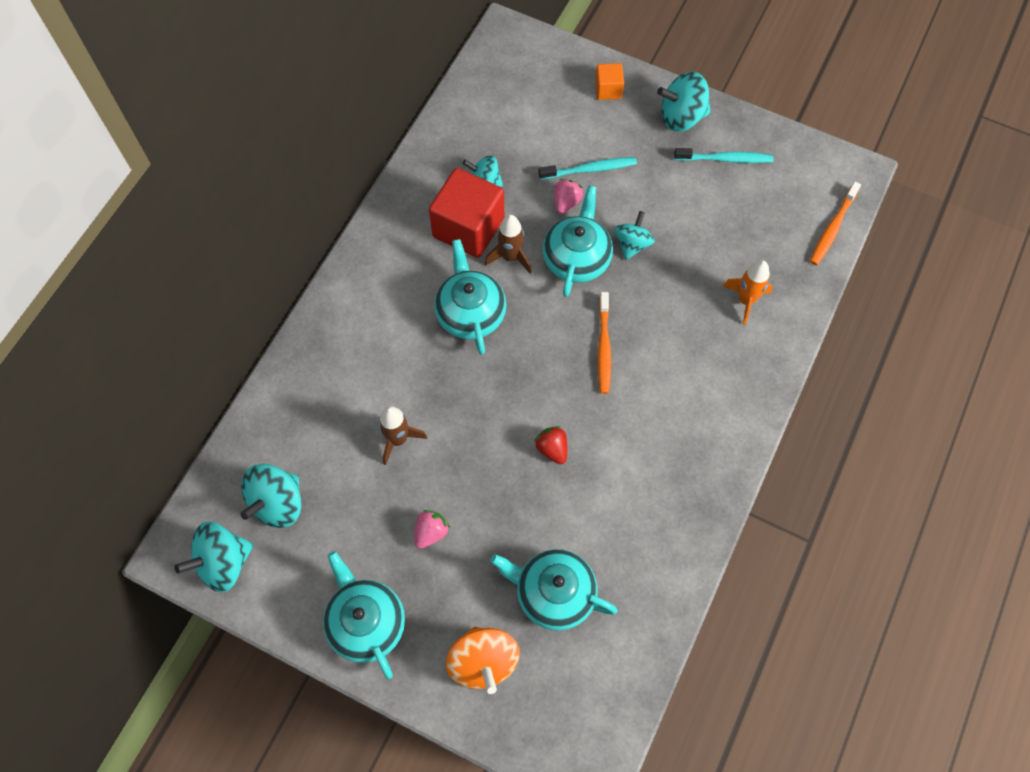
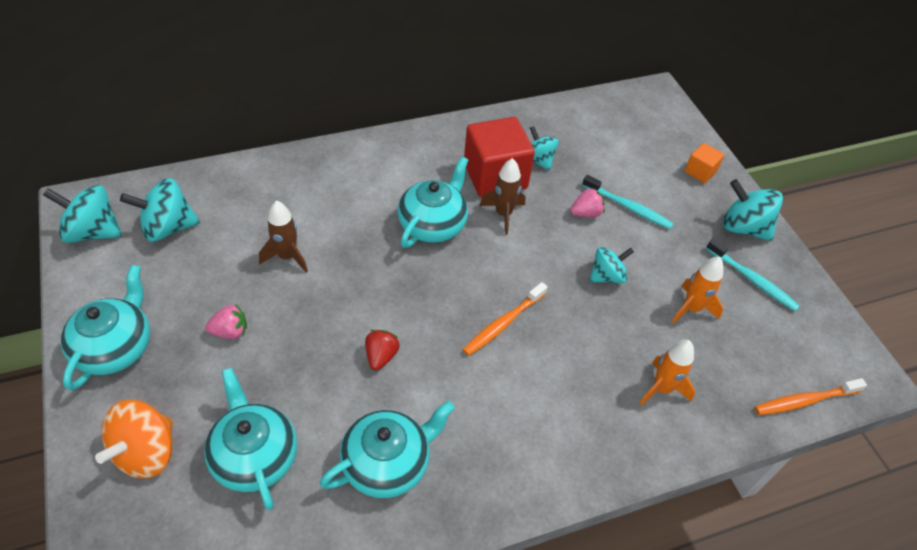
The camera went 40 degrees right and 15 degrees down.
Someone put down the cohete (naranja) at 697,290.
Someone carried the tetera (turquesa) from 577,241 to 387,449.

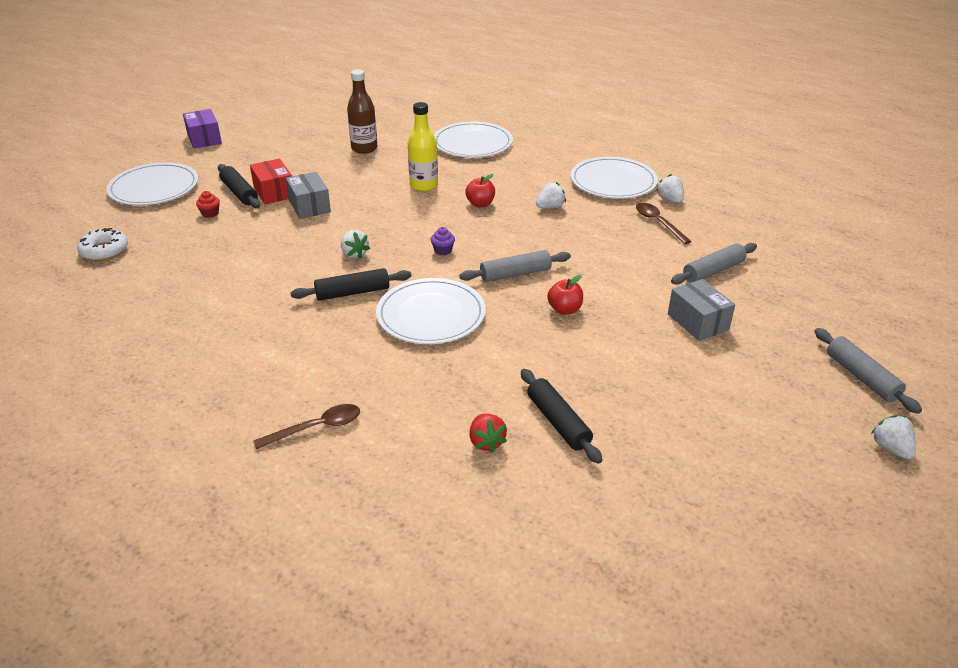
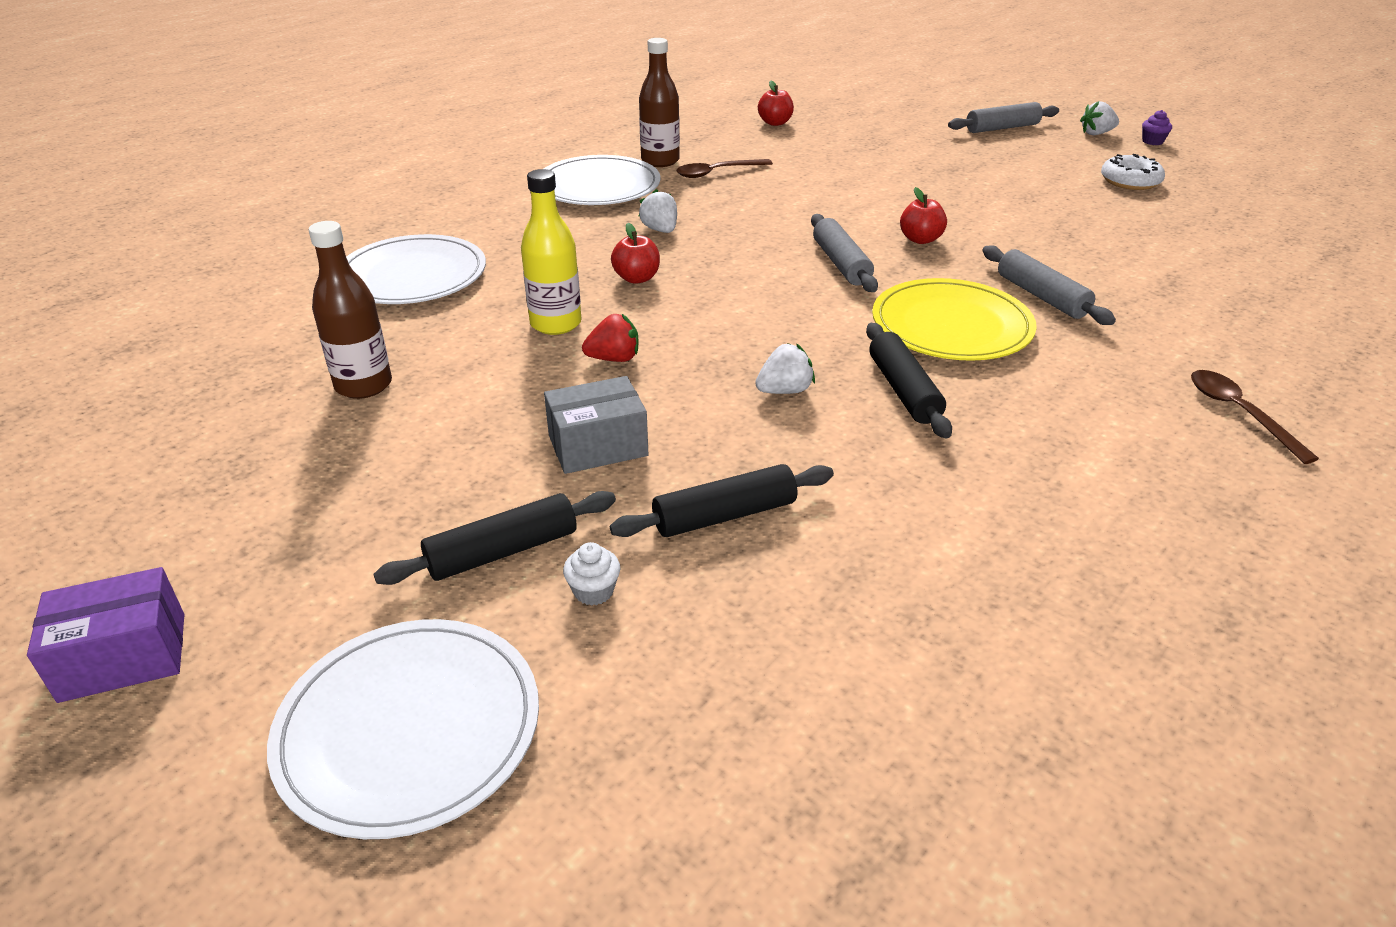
The camera went 85 degrees left and 0 degrees up.
Someone took away the caja (rojo) at 271,181.
Someone took away the caja (gris) at 701,310.
Someone put down the manzana (rojo) at 776,103.
Someone carried the rosquilla (blanco) from 102,244 to 1133,172.
Someone carried the magdalena (morado) from 443,241 to 1157,127.
Someone carried the fresa (rojo) from 488,433 to 610,338.
Someone carried the rodillo (negro) from 561,416 to 722,500.
Someone carried the rodillo (gris) from 714,264 to 1049,285.
Someone swapped the fresa (blanco) at 670,188 for the botella (marrón) at 659,102.
Someone repainted the magdalena (rojo) at 208,204, which became the magdalena (blanco) at 591,574.
Someone repainted the plato (blanco) at 431,311, which became the plato (amarillo) at 954,319.

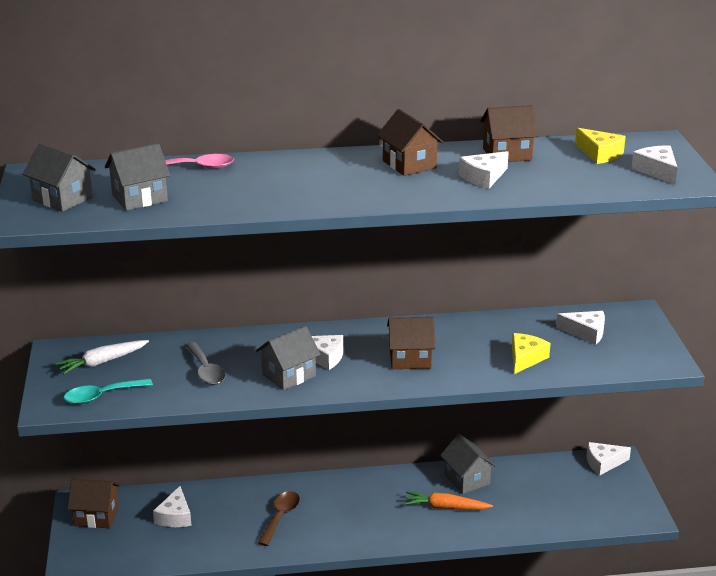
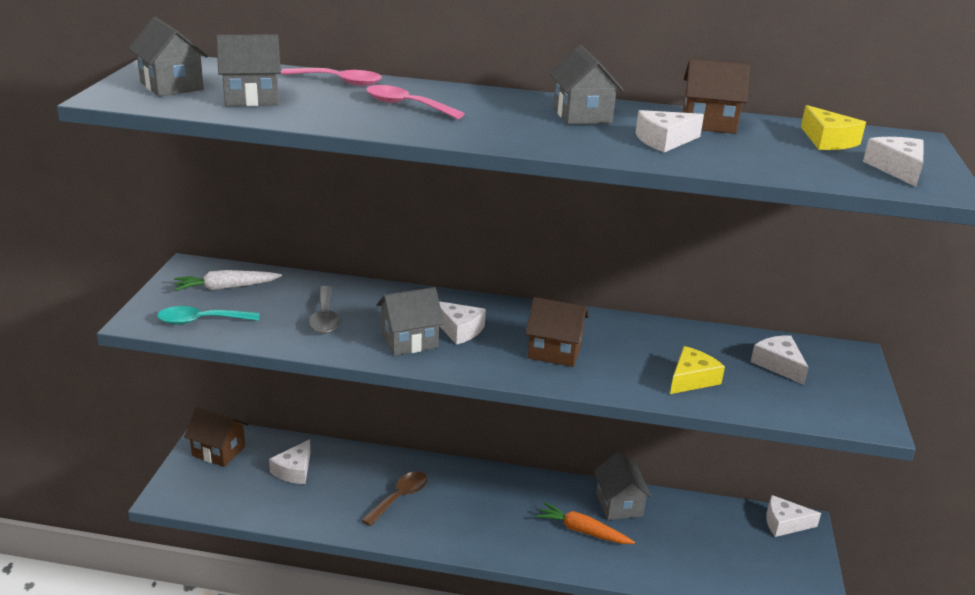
The camera went 15 degrees right and 0 degrees up.
Someone put down the cuchara (rosa) at 415,102.
Someone repainted the casa (marrón) at 410,142, which became the casa (gris) at 586,85.
Someone rotated the queso (blanco) at 580,328 by 150 degrees counterclockwise.

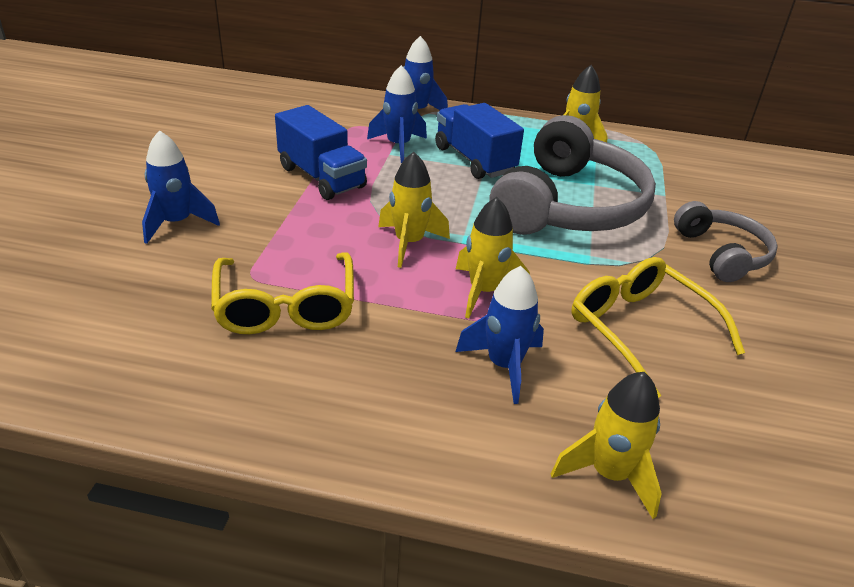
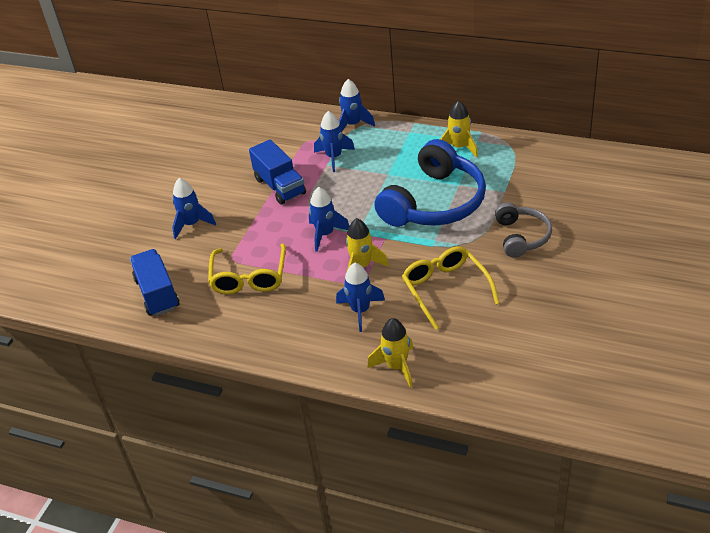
The camera went 15 degrees right and 5 degrees up.
Someone carried the camión (azul) from 479,141 to 155,282.
Someone repainted the cohete (amarillo) at 414,210, which became the cohete (azul) at 329,219.
Someone repainted the auriculares (gris) at 573,175, which became the auriculares (azul) at 430,183.

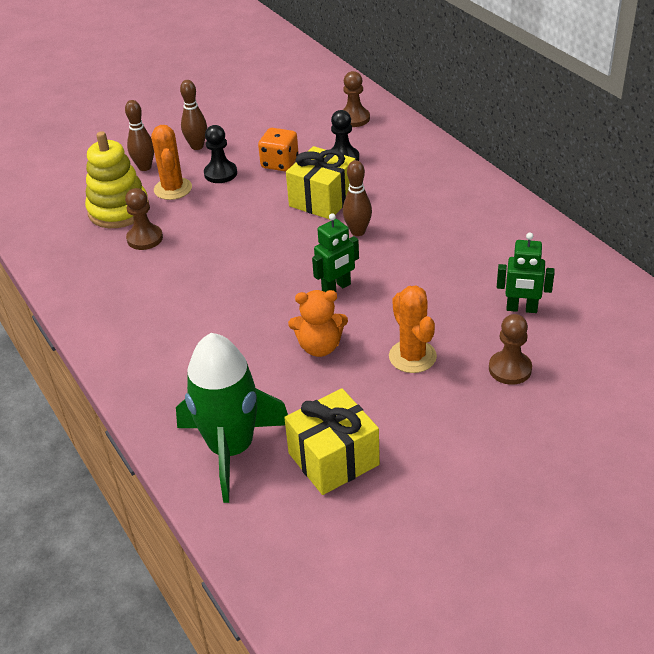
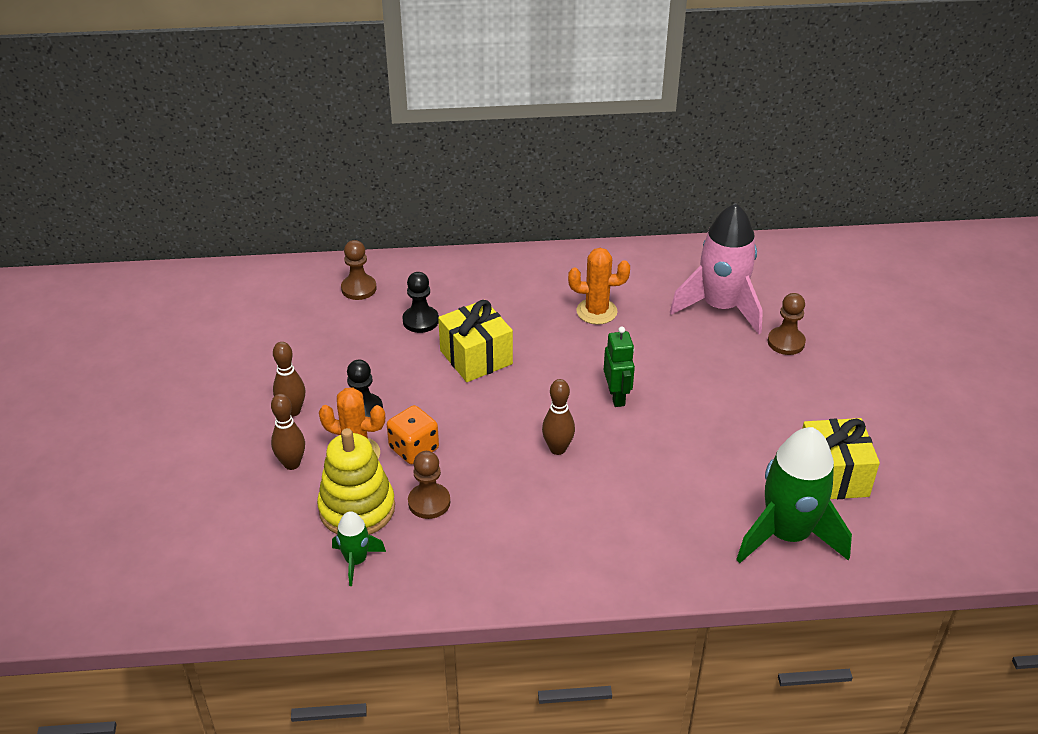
The camera went 65 degrees left and 0 degrees up.
Someone took away the osito (naranja) at 318,323.
Someone put down the cohete (verde) at 359,548.
Someone carried the dado (naranja) from 278,149 to 413,434.
Someone carried the bolo (marrón) from 357,198 to 558,417.
Someone carried the cactus (naranja) from 413,329 to 599,286.
Someone swapped the robot (verde) at 526,273 for the cohete (rosa) at 716,268.

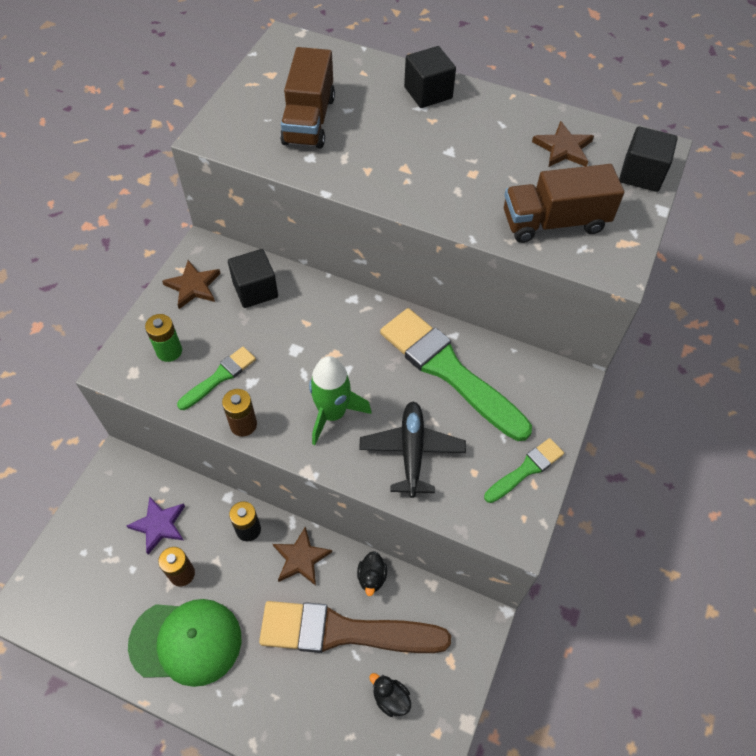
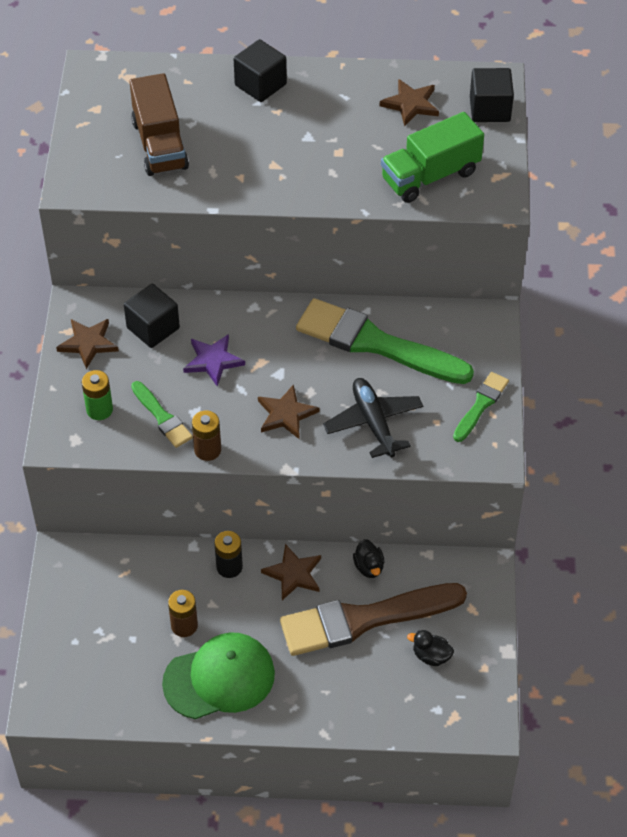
The camera went 20 degrees left and 5 degrees down.
Someone carried the estrella (morado) from 156,525 to 214,360.
Someone swapped the cohete (verde) at 340,400 for the estrella (marrón) at 288,411.
Someone repainted the camión (marrón) at 564,203, which became the camión (verde) at 432,157.
Someone rotated the pincel (verde) at 216,378 by 120 degrees clockwise.

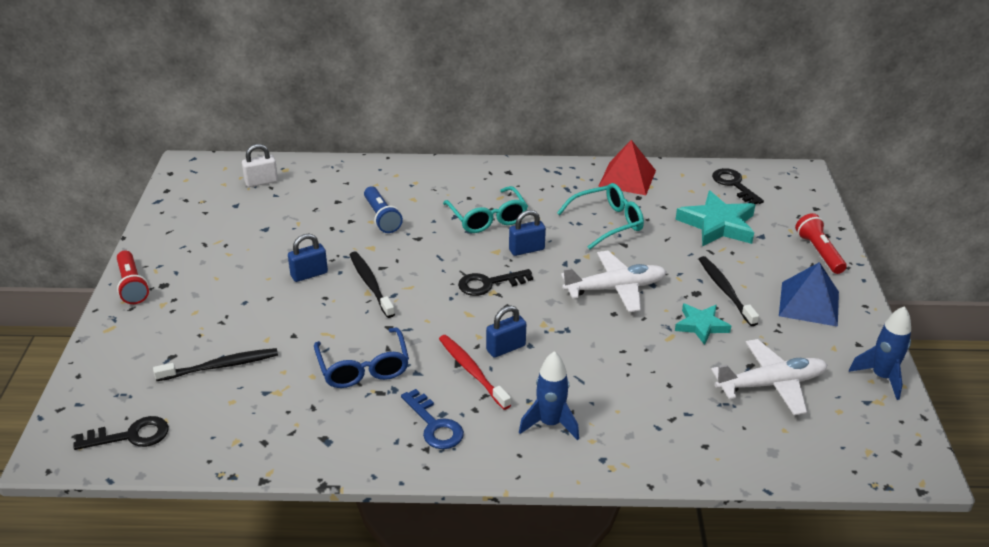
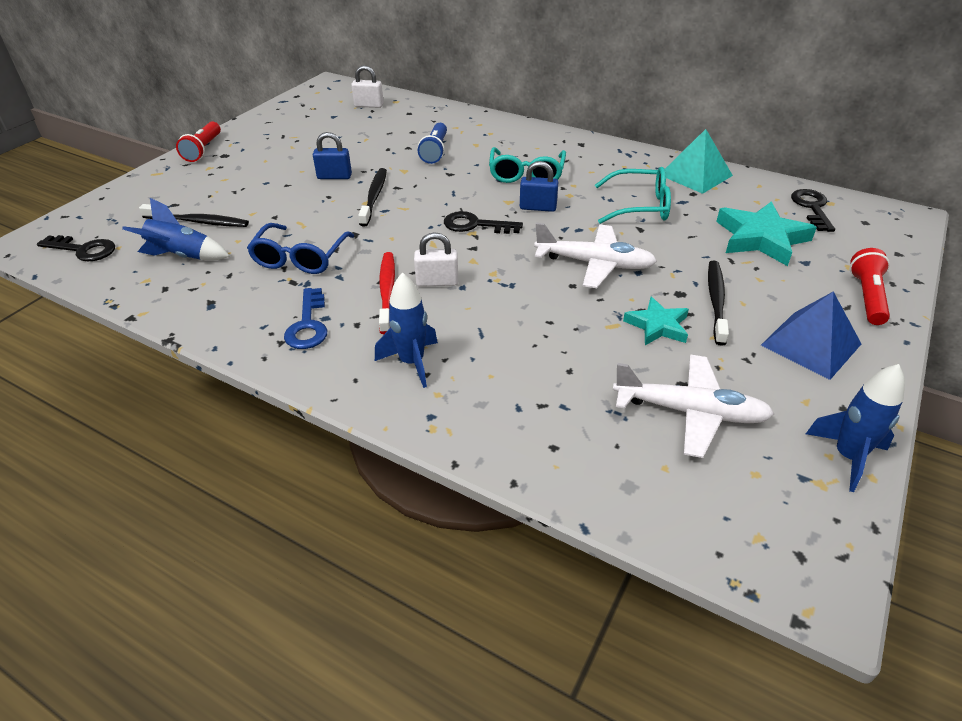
The camera went 30 degrees right and 5 degrees up.
Someone put down the cohete (azul) at 176,229.
Someone repainted the candado (azul) at 506,332, which became the candado (blanco) at 436,259.
Someone repainted the pirámide (rojo) at 627,167, which became the pirámide (turquesa) at 699,161.

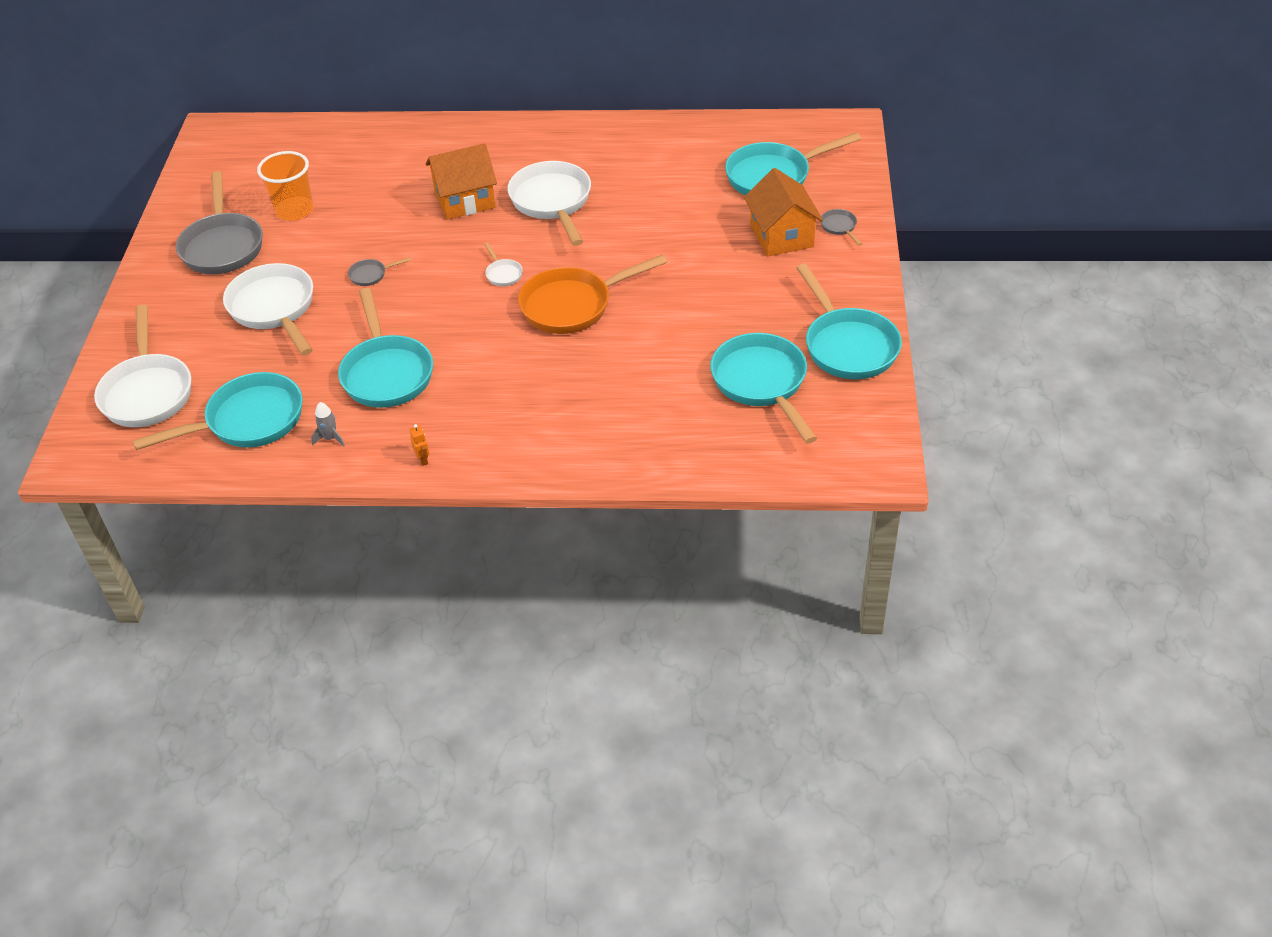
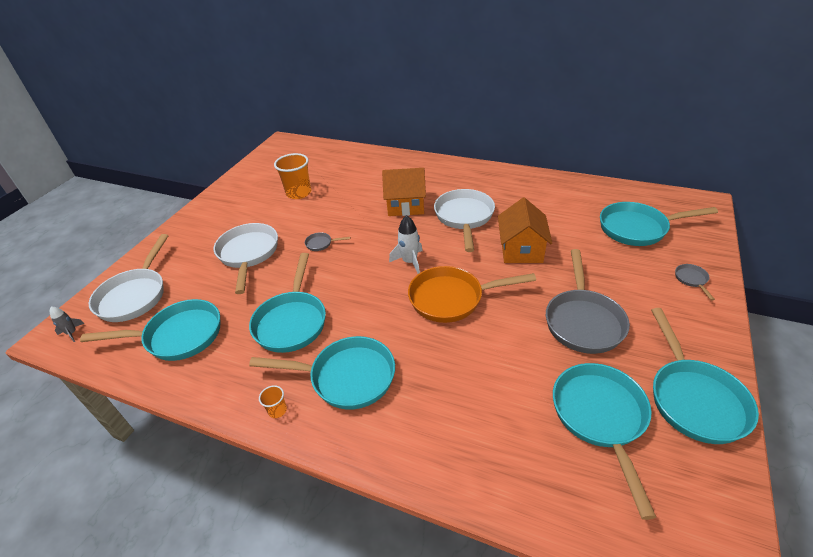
The camera went 20 degrees right and 5 degrees down.
Someone put down the sartén (turquesa) at 322,373.
Someone carried the sartén (gris) from 219,222 to 588,301.
Someone carried the cohete (gris) from 328,424 to 67,324.
Someone carried the casa (naranja) from 783,212 to 525,230.
Someone swapped the robot (naranja) at 419,445 for the vaso (naranja) at 273,401.
Someone swapped the sartén (blanco) at 503,264 for the cohete (blanco) at 405,244.

